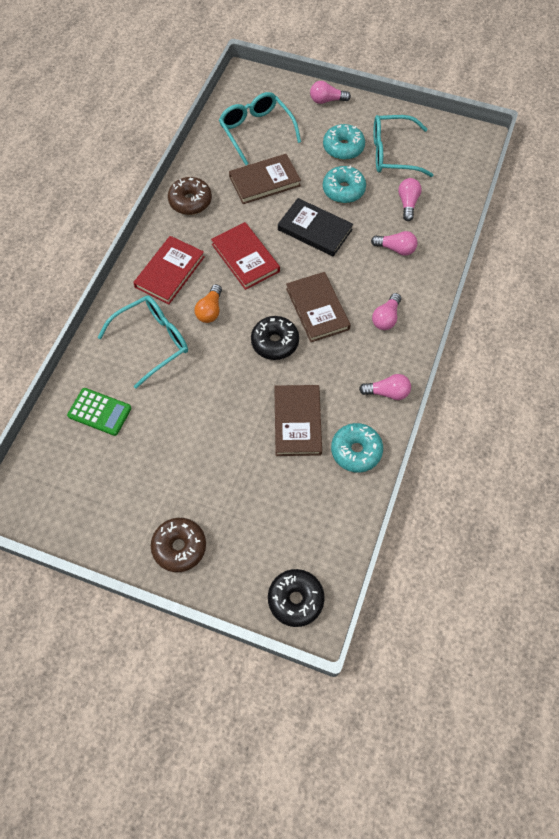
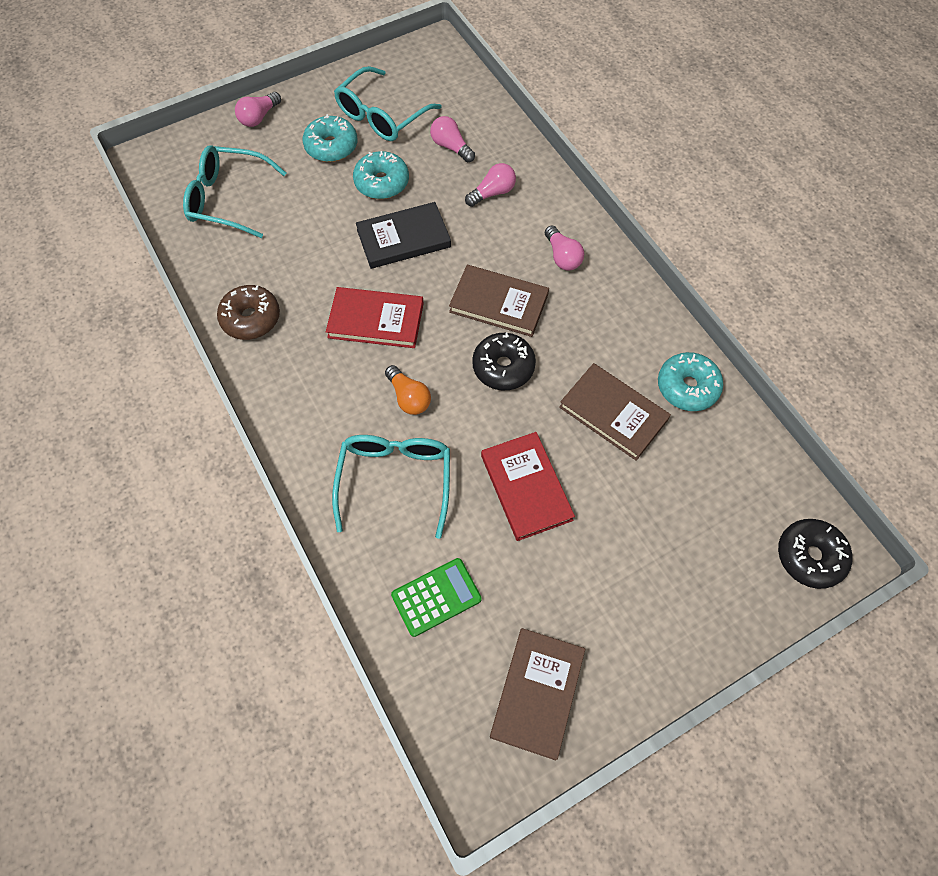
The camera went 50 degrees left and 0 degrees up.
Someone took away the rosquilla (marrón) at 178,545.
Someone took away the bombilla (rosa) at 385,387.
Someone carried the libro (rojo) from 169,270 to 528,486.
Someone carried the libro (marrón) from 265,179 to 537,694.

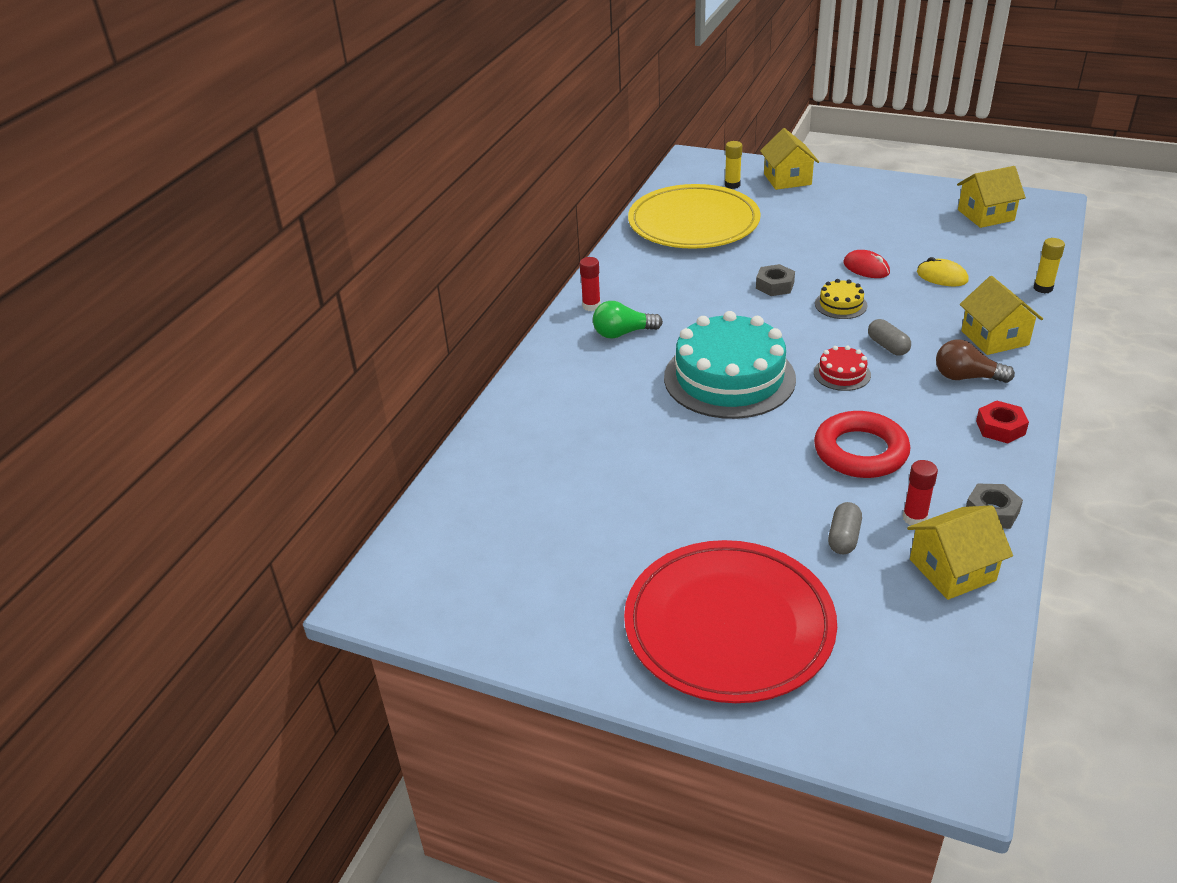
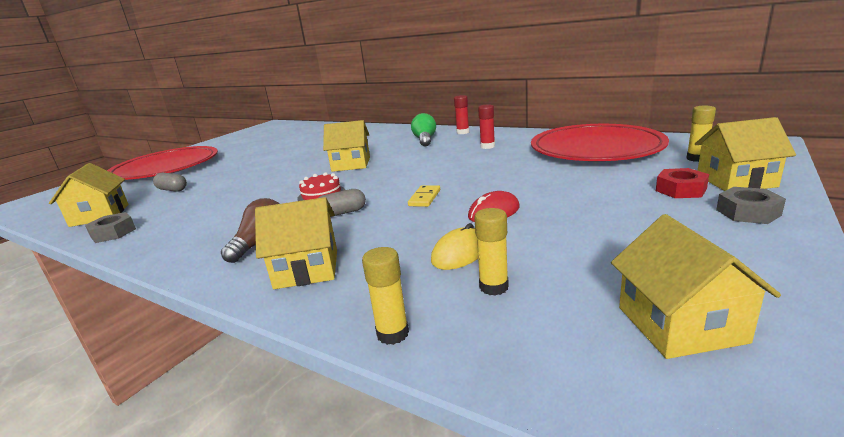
The camera went 100 degrees right and 15 degrees down.
Someone took away the anillo (rojo) at 862,444.
Someone put down the barra de pegamento (amarillo) at 491,251.
Someone carried the tuerca (gris) from 775,280 to 751,205.
Someone carried the barra de pegamento (rojo) from 920,492 to 486,126.
Someone carried the tuerca (rojo) from 1002,422 to 682,183.
Someone swapped the tarta (turquesa) at 730,365 for the casa (amarillo) at 346,146.
Someone swapped the tarta (amarillo) at 841,299 for the ficha de dominó (amarillo) at 424,196.
Someone repainted the plato (amarillo) at 694,216, which became the plato (rojo) at 600,142.

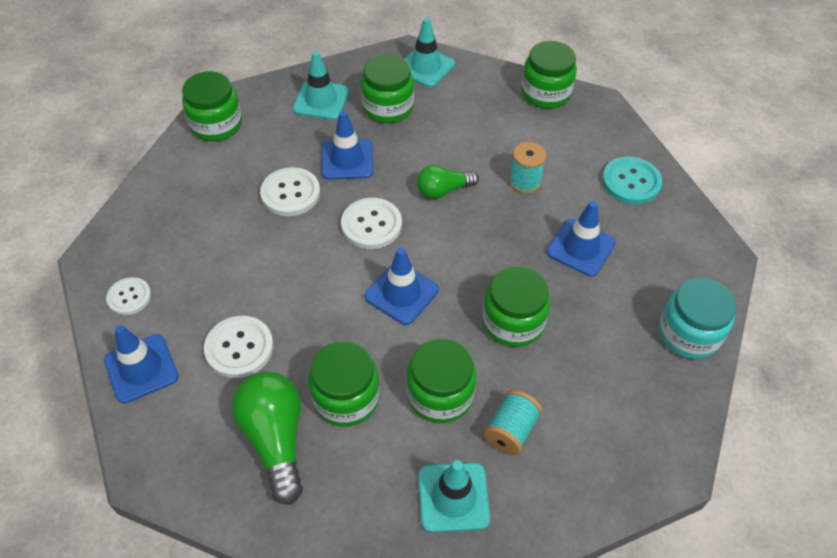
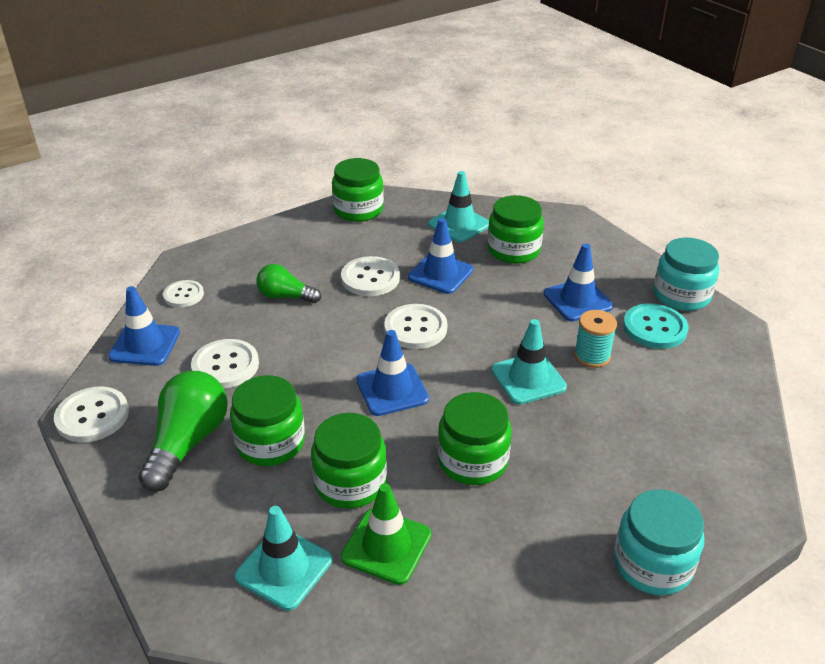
The camera went 35 degrees right and 15 degrees down.
Someone put down the botón (blanco) at 91,414.
Someone carried the cono de tráfico (turquesa) from 429,52 to 529,362.
Someone carried the bombilla (verde) from 448,182 to 288,283.
Someone carried the cono de tráfico (azul) from 581,239 to 578,282.
Someone carried the botón (turquesa) from 632,180 to 656,326.
Someone swapped the carrete (turquesa) at 513,422 for the cono de tráfico (verde) at 386,534.
Someone repainted the tarro (verde) at 549,75, which became the tarro (turquesa) at 686,274.

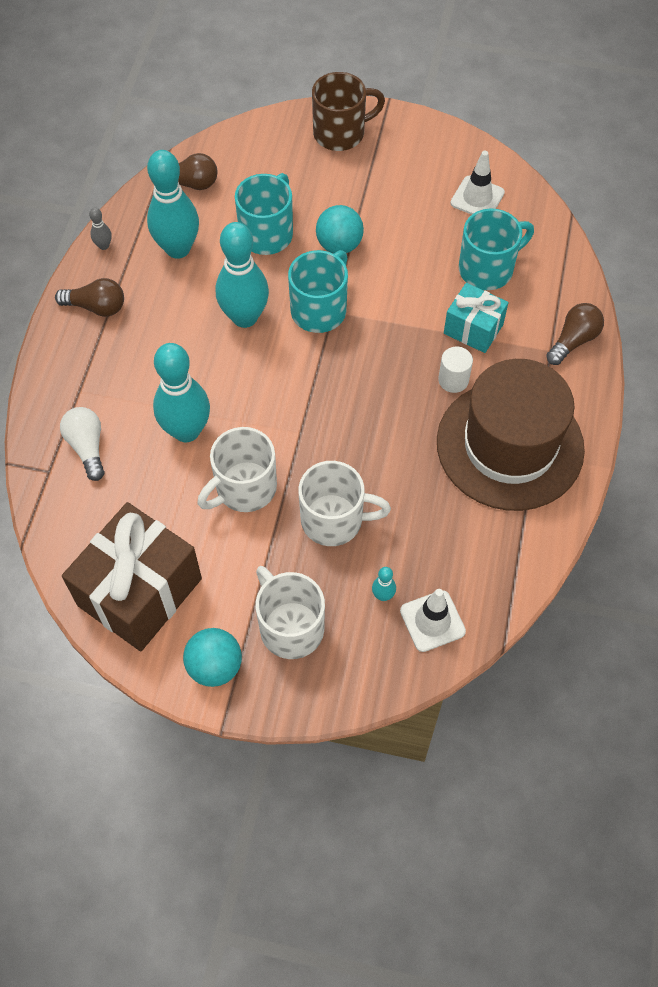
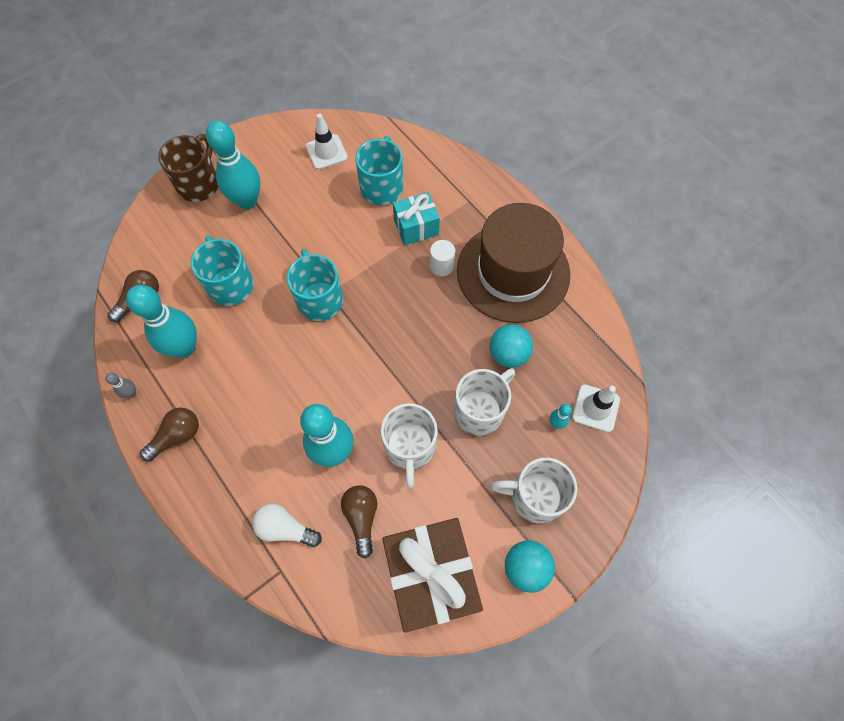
The camera went 50 degrees left and 5 degrees up.
Someone carried the bolo (turquesa) from 242,275 to 233,165.
Someone carried the pelota (turquesa) from 340,229 to 511,346.
Someone carried the bombilla (marrón) from 575,334 to 359,521.

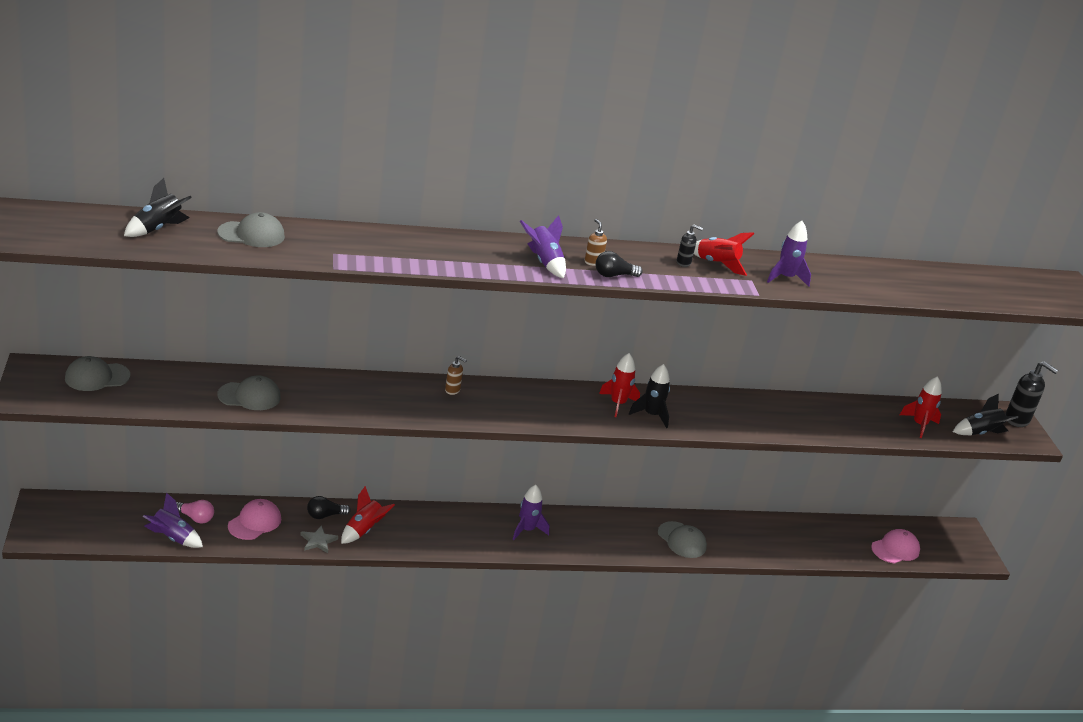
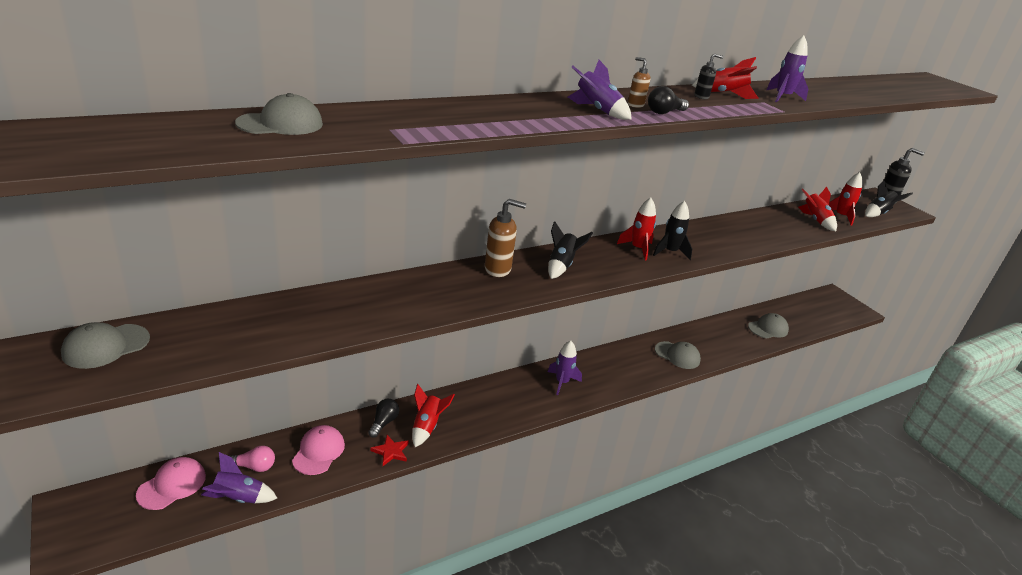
The camera went 20 degrees left and 0 degrees up.
Someone put down the cohete (rojo) at 817,208.
Someone carried the cohete (negro) from 158,207 to 570,250.
Someone carried the gorra (gris) from 249,392 to 768,325.
Someone carried the gorra (rosa) from 895,546 to 171,483.
Someone repainted the estrella (gris) at 319,539, which became the estrella (rojo) at 390,450.
Someone rotated the bombilla (negro) at 329,507 by 150 degrees clockwise.
Someone scaled the dispensador de jabón (marrón) at 456,375 by 1.85.

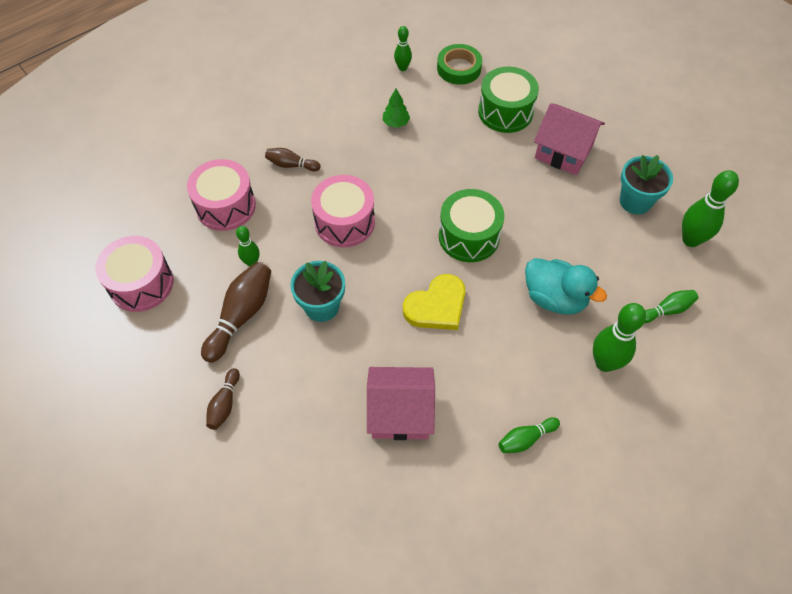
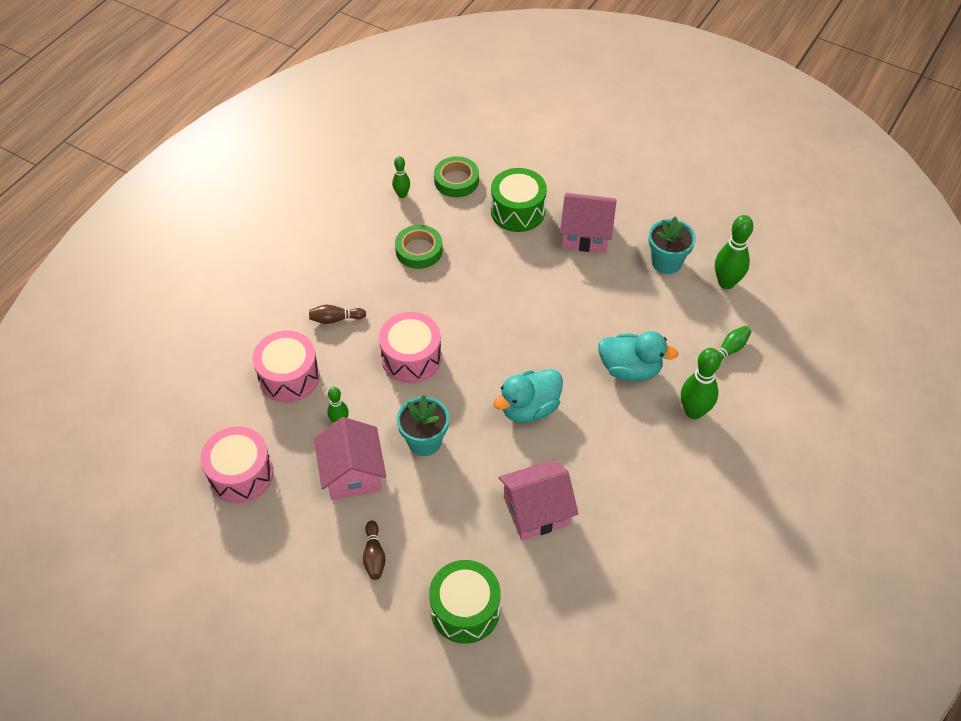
The camera went 20 degrees left and 5 degrees down.
Someone took away the bolo (verde) at 529,435.
Someone carried the tambor (verde) from 471,225 to 465,602.
Someone swapped the bolo (marrón) at 236,312 for the casa (rosa) at 350,458.
Someone swapped the árbol (verde) at 396,108 for the cinta adhesiva (verde) at 419,247.
Someone swapped the corazón (amarillo) at 434,302 for the pato (turquesa) at 528,396.

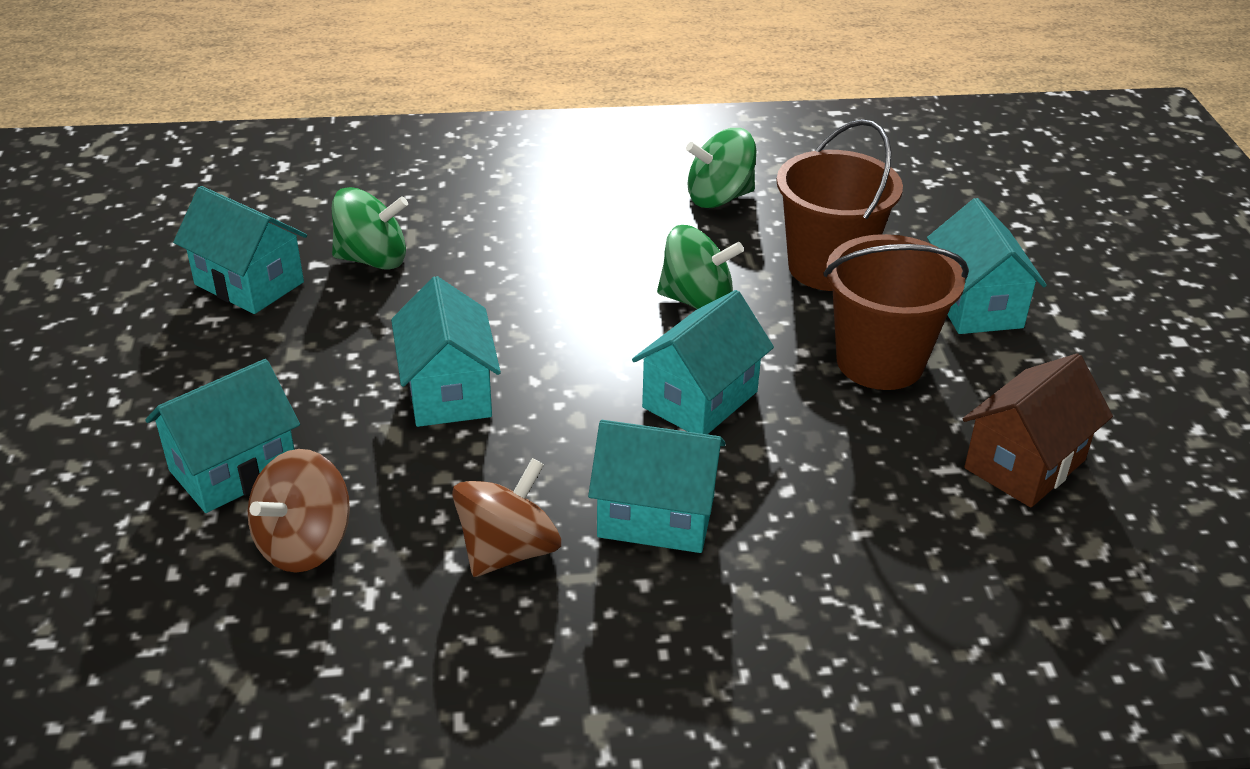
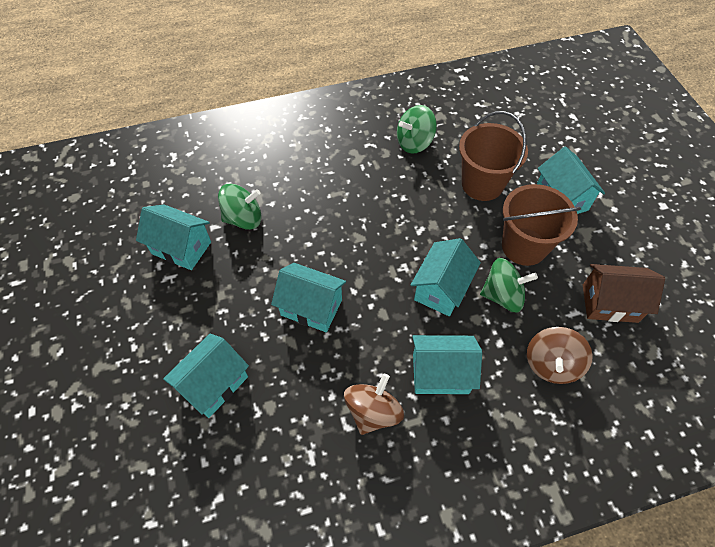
The camera went 10 degrees left and 20 degrees up.
Someone carried the peonza (marrón) from 299,510 to 560,355.
Someone carried the peonza (verde) from 700,267 to 509,285.
Someone rotated the casa (turquesa) at 446,351 by 45 degrees counterclockwise.
Someone rotated the casa (marrón) at 1038,430 by 60 degrees clockwise.

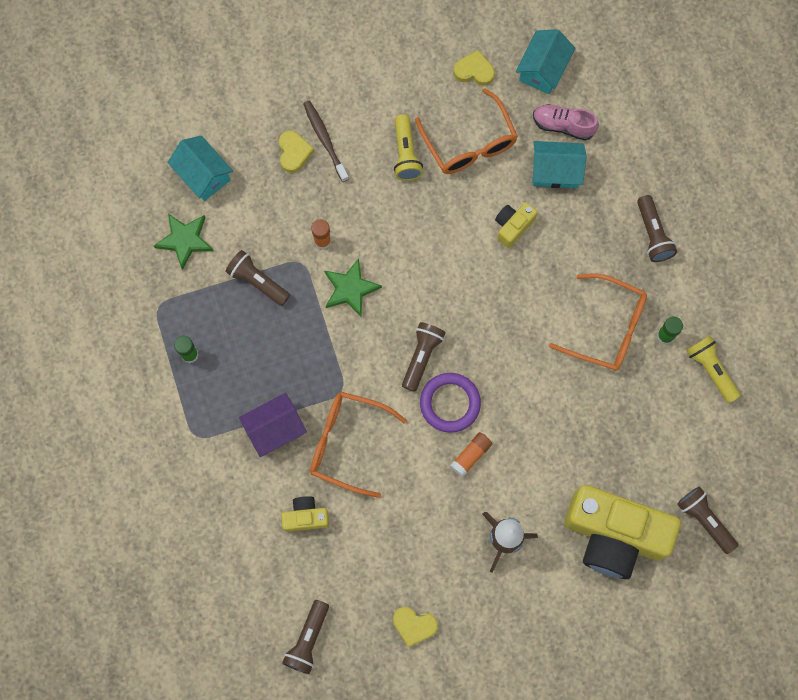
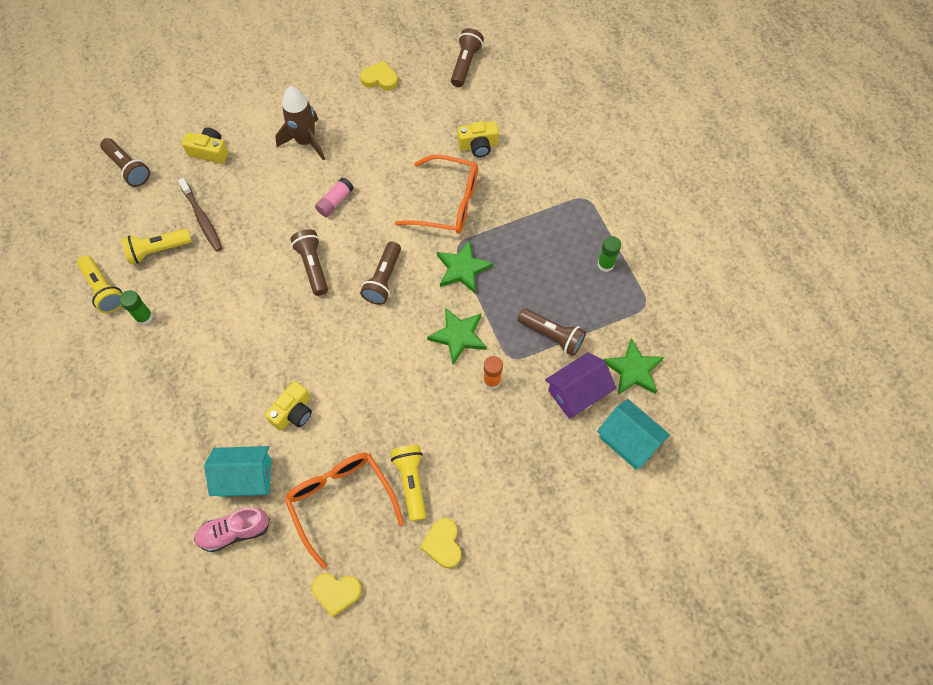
The camera went 175 degrees right and 10 degrees down.
Someone took away the anillo (morado) at 450,403.
Someone took away the casa (turquesa) at 545,61.
Someone took away the gafas (naranja) at 598,322.
Someone put down the lámpara de mano (amarillo) at 156,246.
Someone put down the estrella (verde) at 465,266.
Someone carried the casa (morado) from 273,425 to 580,385.
Someone carried the corazón (amarillo) from 296,152 to 440,543.
Someone carried the cepillo de dientes (marrón) from 326,141 to 200,215.
Someone carried the lámpara de mano (marrón) from 657,228 to 309,262.
Someone repainted the barra de pegamento (naranja) at 471,454, which became the barra de pegamento (rosa) at 334,197.
Someone rotated the zapato (rosa) at 566,122 by 150 degrees clockwise.
Someone scaled the cámara (amarillo) at 622,532 by 0.44.

